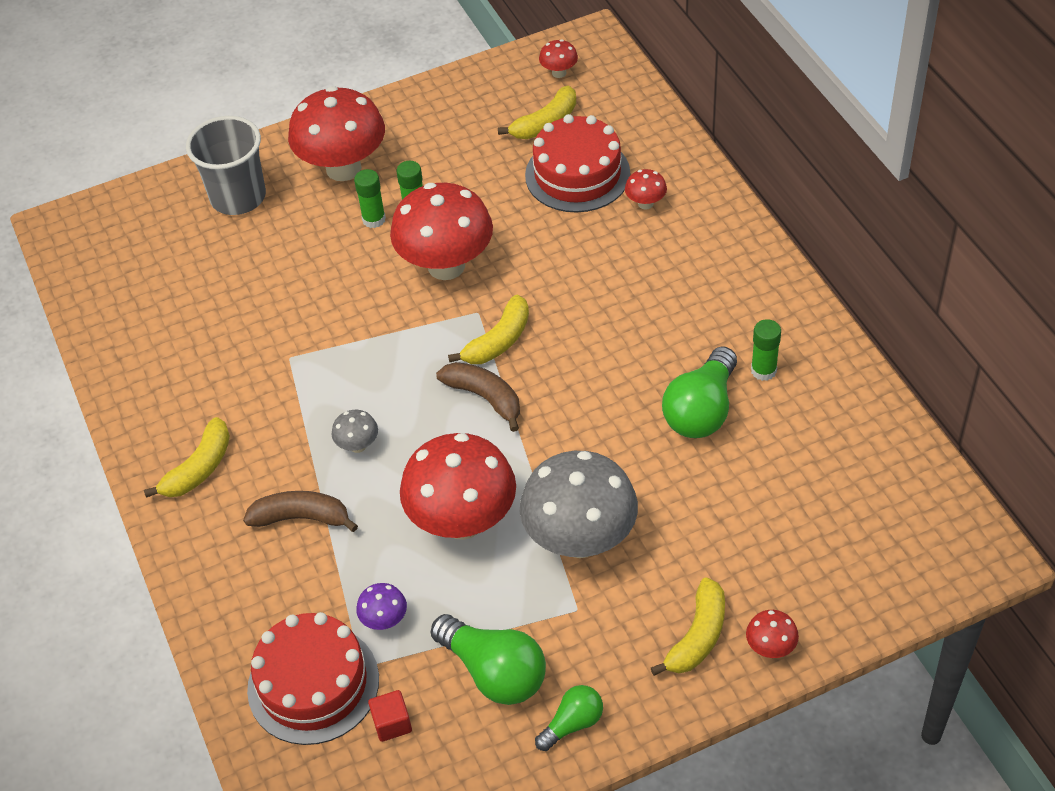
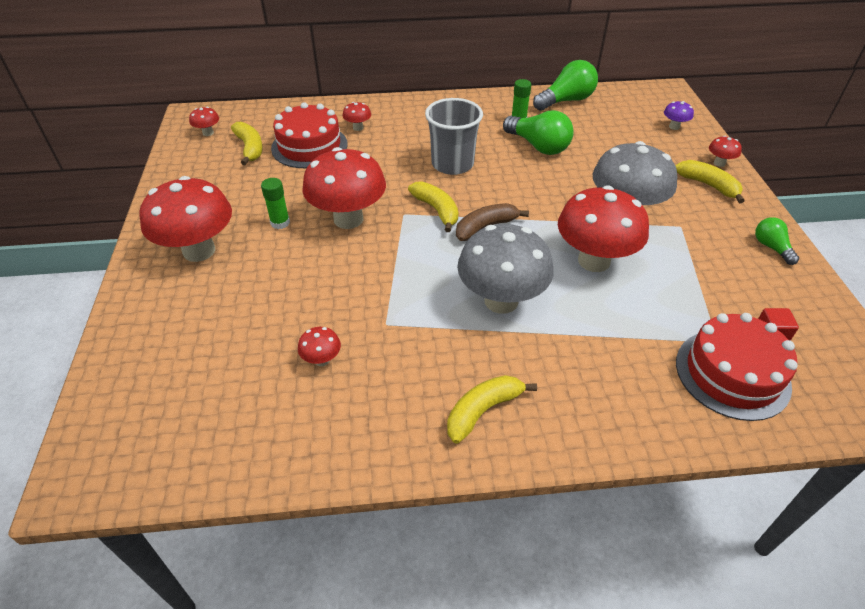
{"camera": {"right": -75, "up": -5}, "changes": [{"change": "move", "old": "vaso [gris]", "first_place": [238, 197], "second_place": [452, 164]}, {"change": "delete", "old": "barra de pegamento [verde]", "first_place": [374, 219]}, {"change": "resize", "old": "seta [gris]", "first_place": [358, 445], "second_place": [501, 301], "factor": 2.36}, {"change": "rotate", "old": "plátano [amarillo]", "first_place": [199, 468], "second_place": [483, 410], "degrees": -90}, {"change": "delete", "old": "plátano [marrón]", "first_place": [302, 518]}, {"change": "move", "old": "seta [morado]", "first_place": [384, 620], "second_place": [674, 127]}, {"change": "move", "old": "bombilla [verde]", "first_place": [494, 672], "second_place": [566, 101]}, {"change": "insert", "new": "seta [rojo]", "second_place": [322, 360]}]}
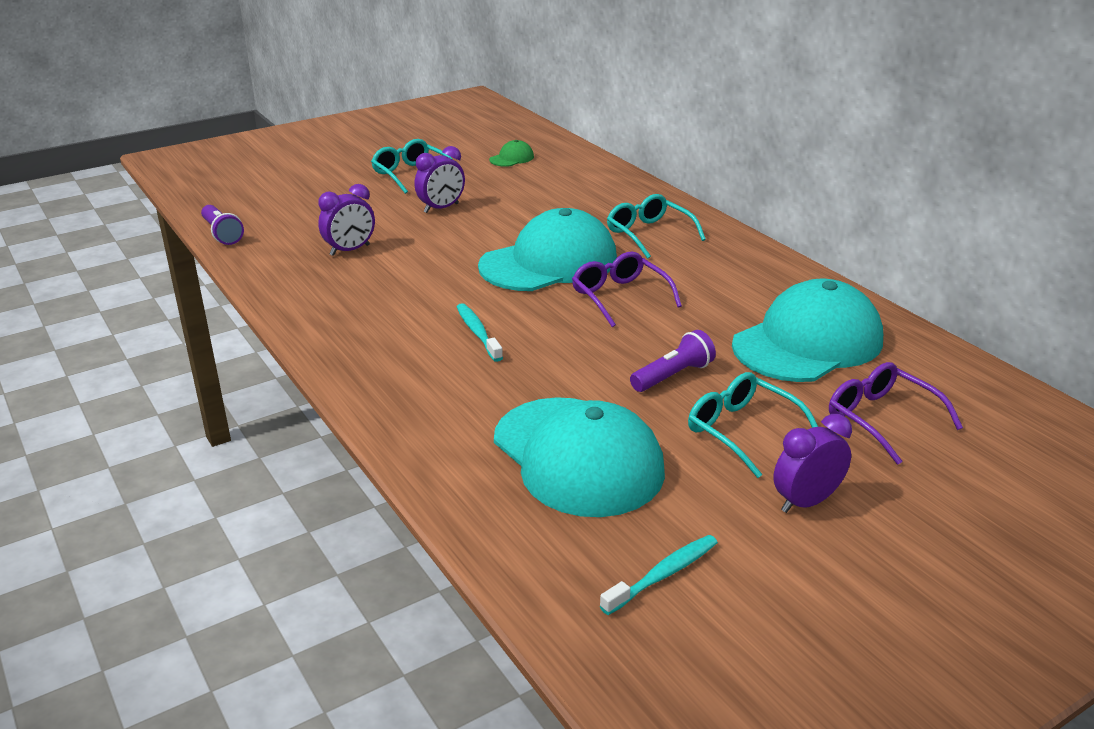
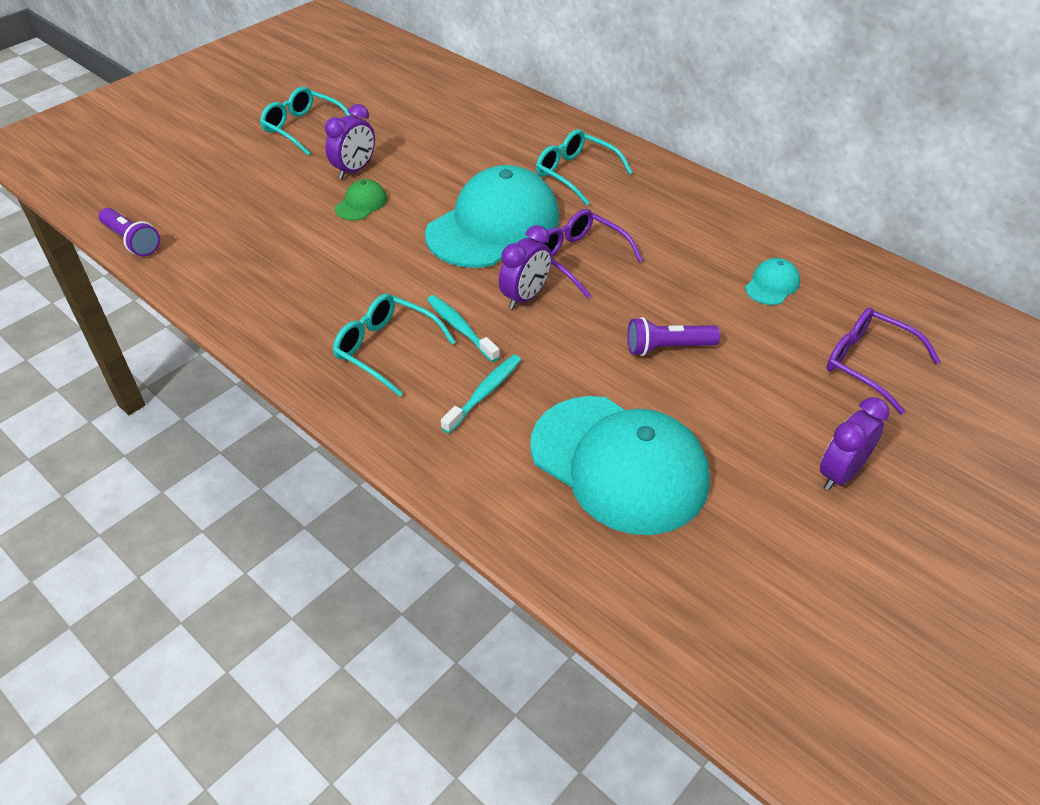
{"camera": {"right": -15, "up": 15}, "changes": [{"change": "move", "old": "gorra [verde]", "first_place": [512, 158], "second_place": [361, 203]}, {"change": "move", "old": "despertador [morado]", "first_place": [350, 250], "second_place": [525, 297]}, {"change": "resize", "old": "gorra [turquesa]", "first_place": [808, 342], "second_place": [772, 285], "factor": 0.41}, {"change": "rotate", "old": "lámpara de mano [morado]", "first_place": [673, 376], "second_place": [667, 348], "degrees": -135}, {"change": "move", "old": "gafas [turquesa]", "first_place": [742, 431], "second_place": [386, 349]}, {"change": "move", "old": "cepillo de dientes [turquesa]", "first_place": [663, 575], "second_place": [484, 393]}]}
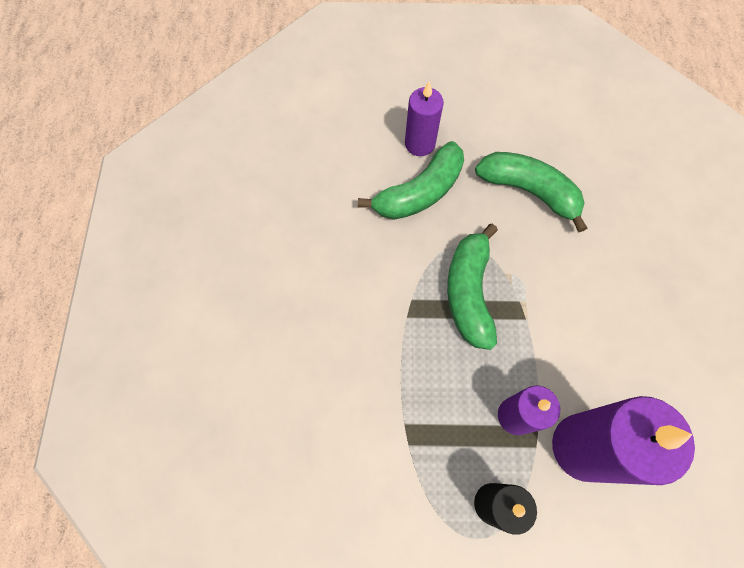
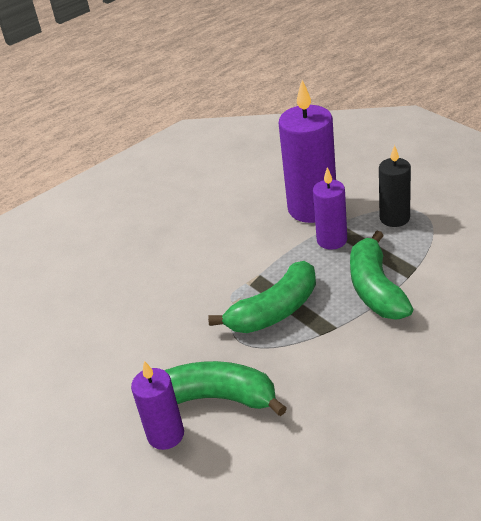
{"camera": {"right": -125, "up": -30}, "changes": [{"change": "move", "old": "plátano [verde]", "first_place": [529, 191], "second_place": [376, 289]}]}
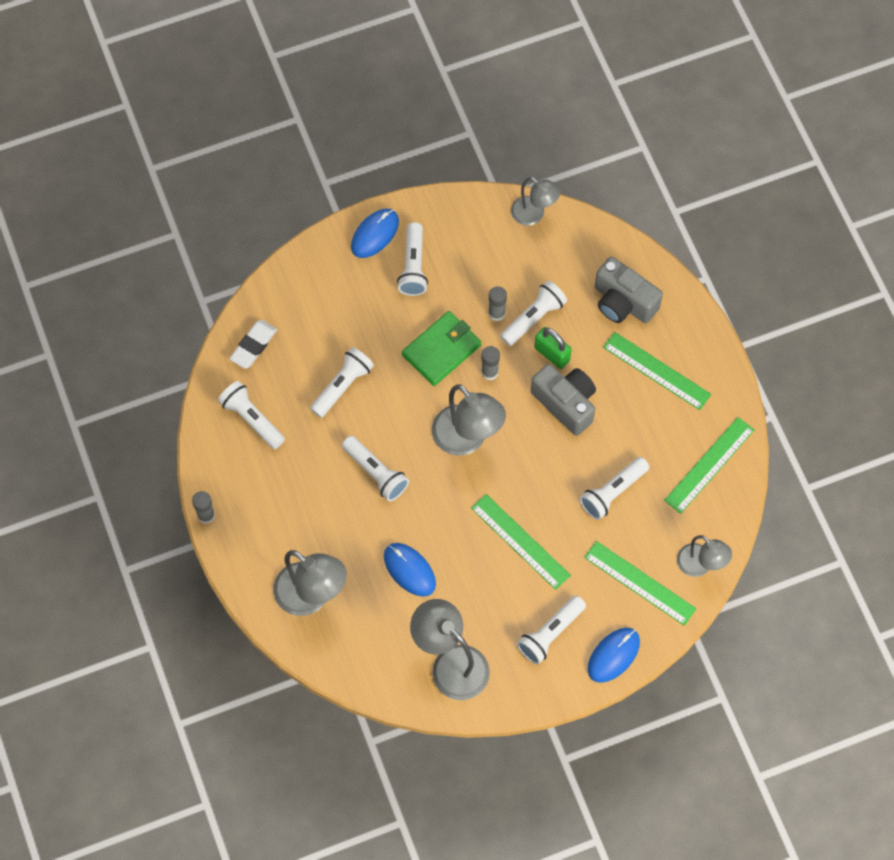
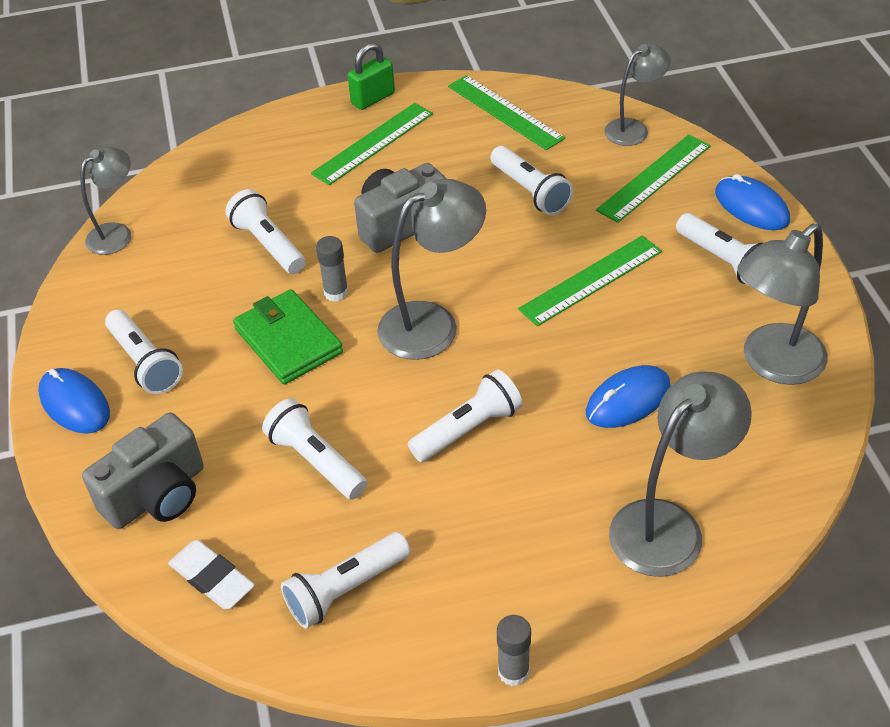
{"camera": {"right": -80, "up": -20}, "changes": [{"change": "rotate", "old": "lámpara de mano [blanco]", "first_place": [413, 266], "second_place": [145, 363], "degrees": 45}, {"change": "move", "old": "cámara [gris]", "first_place": [623, 302], "second_place": [157, 495]}, {"change": "delete", "old": "barra de pegamento [gris]", "first_place": [496, 313]}, {"change": "move", "old": "candado [verde]", "first_place": [552, 354], "second_place": [373, 98]}]}
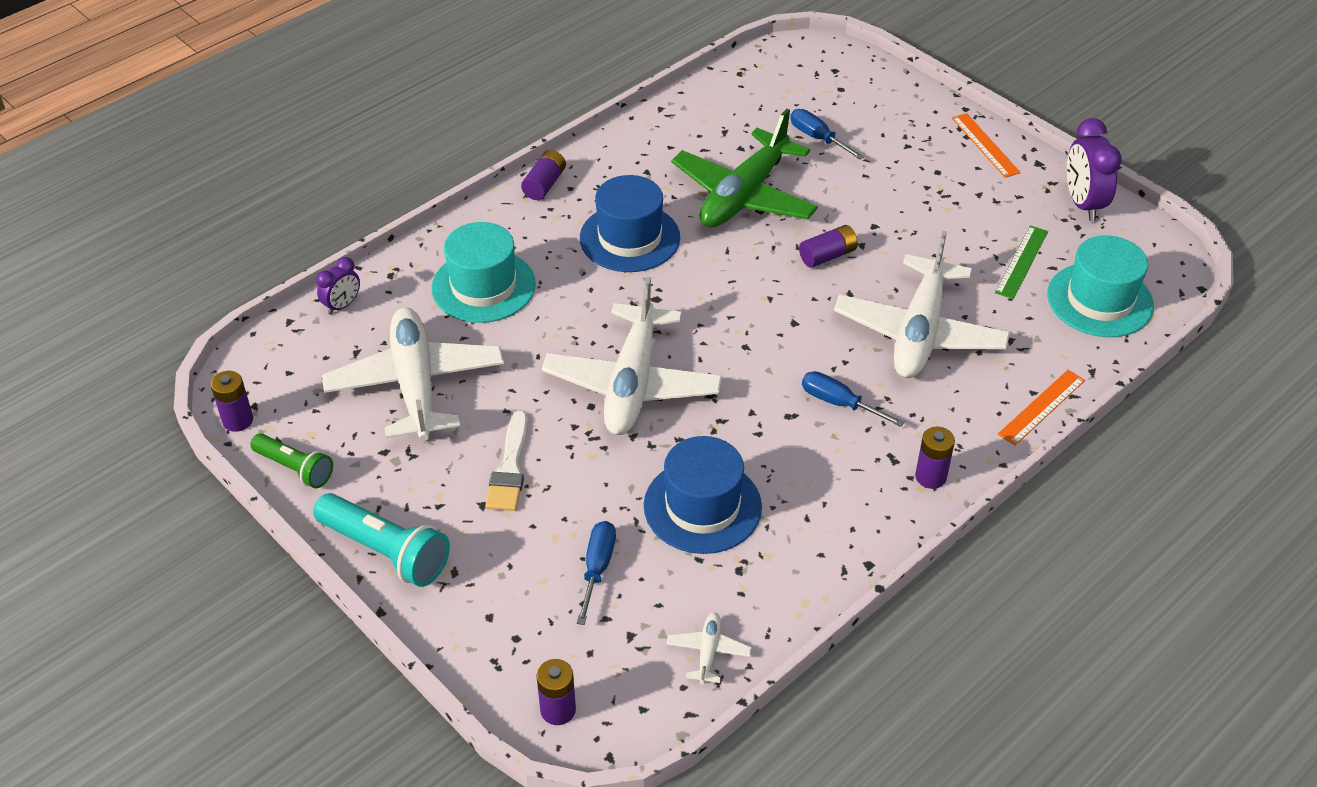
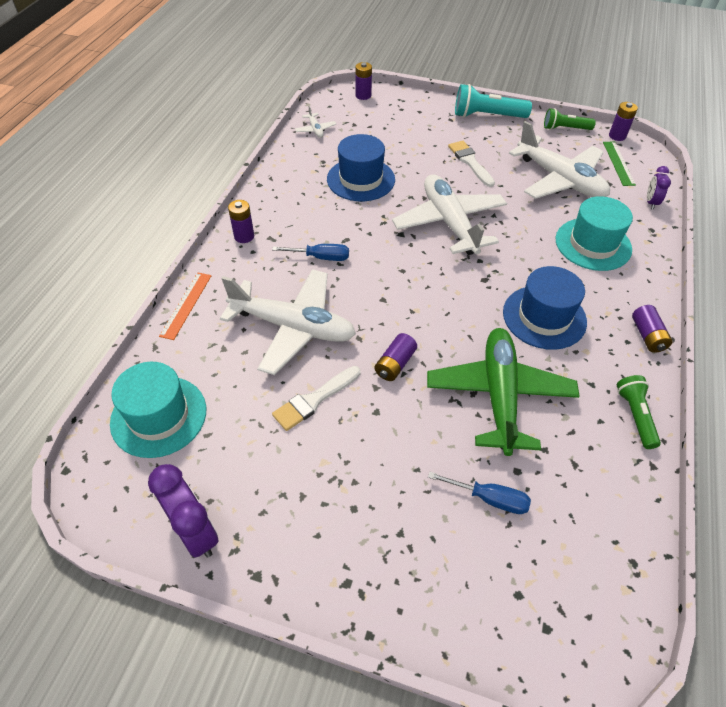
{"camera": {"right": 150, "up": 5}, "changes": [{"change": "delete", "old": "regla [naranja]", "first_place": [985, 145]}, {"change": "move", "old": "regla [verde]", "first_place": [1021, 262], "second_place": [618, 163]}, {"change": "rotate", "old": "avión [blanco]", "first_place": [919, 332], "second_place": [293, 327], "degrees": 120}, {"change": "delete", "old": "destornillador [azul]", "first_place": [597, 568]}, {"change": "insert", "new": "pincel [blanco]", "second_place": [314, 400]}, {"change": "insert", "new": "lámpara de mano [verde]", "second_place": [635, 416]}]}
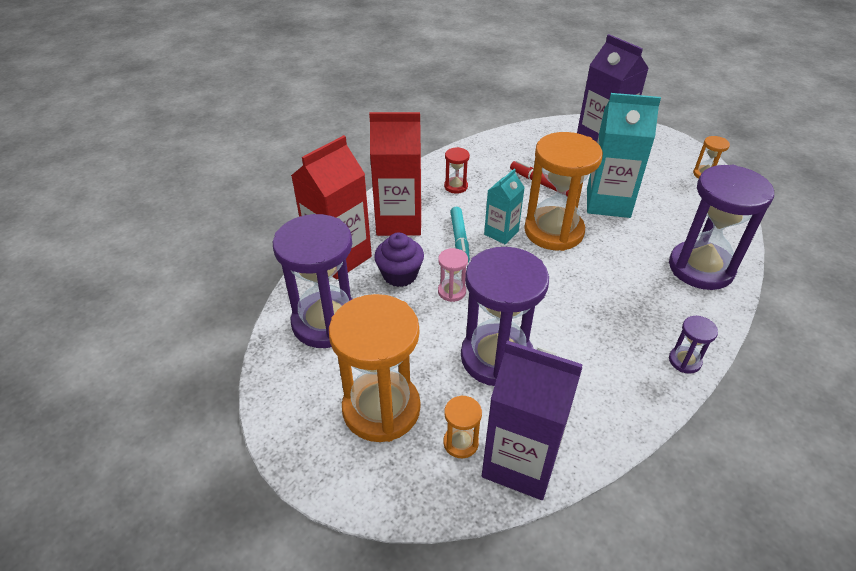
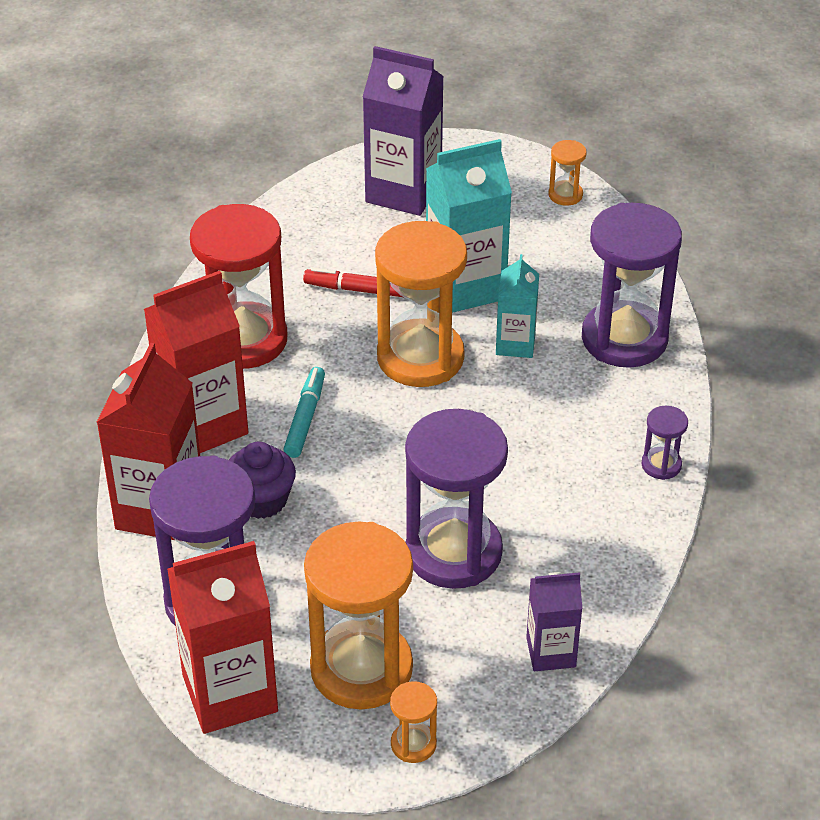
{"camera": {"right": -30, "up": 0}, "changes": [{"change": "resize", "old": "reloj de arena [rojo]", "first_place": [456, 186], "second_place": [244, 340], "factor": 2.31}, {"change": "move", "old": "cartón de leche [turquesa]", "first_place": [501, 233], "second_place": [515, 344]}, {"change": "rotate", "old": "rotulador [turquesa]", "first_place": [459, 239], "second_place": [305, 418], "degrees": -135}, {"change": "delete", "old": "reloj de arena [rosa]", "first_place": [451, 291]}, {"change": "resize", "old": "cartón de leche [morado]", "first_place": [520, 462], "second_place": [551, 652], "factor": 0.57}, {"change": "move", "old": "reloj de arena [naranja]", "first_place": [460, 443], "second_place": [413, 744]}, {"change": "insert", "new": "cartón de leche [rojo]", "second_place": [230, 693]}]}
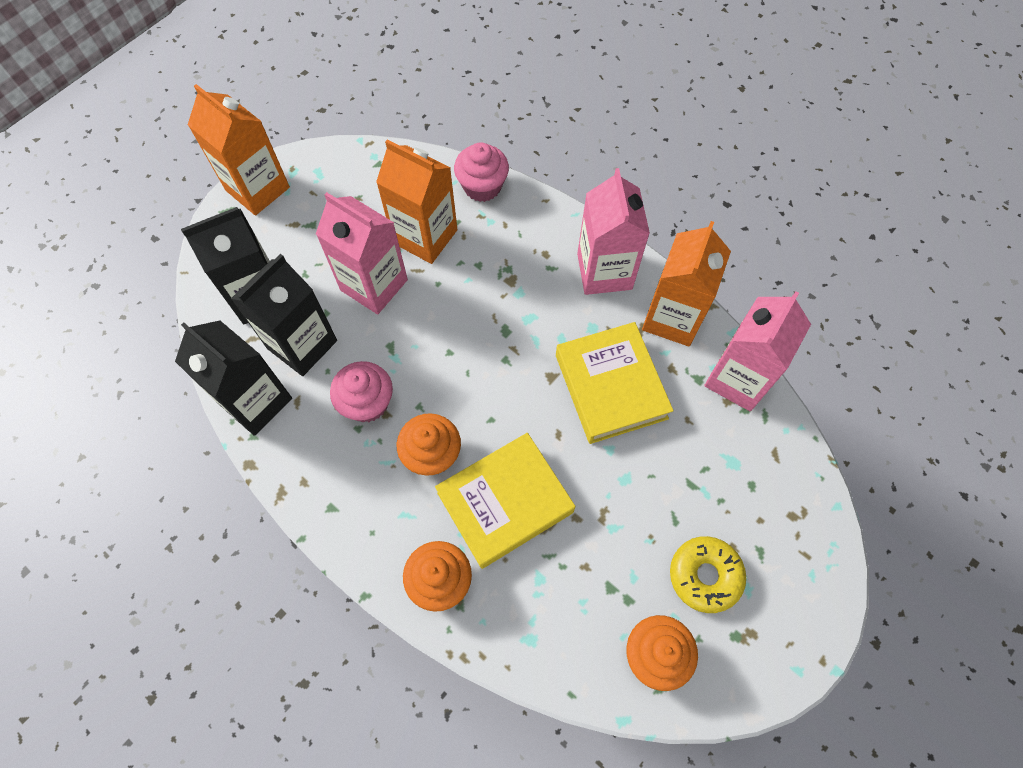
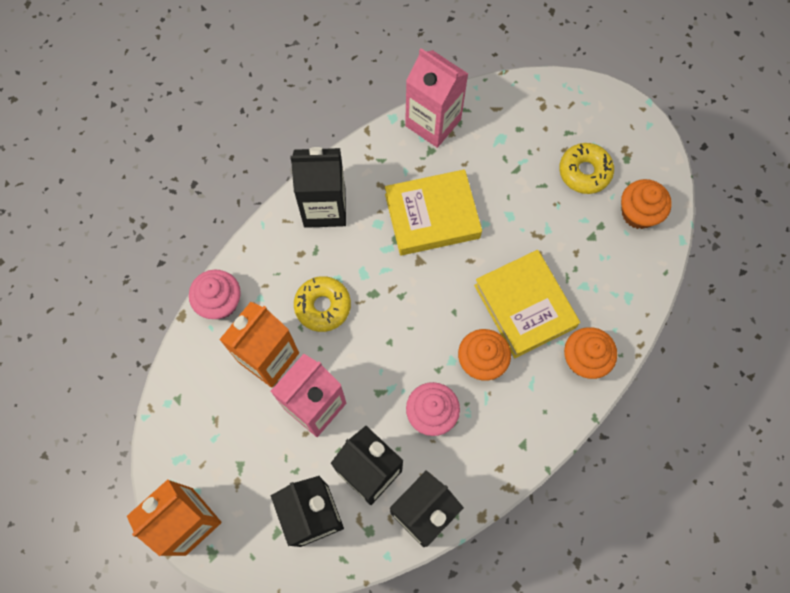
{"camera": {"right": -85, "up": 5}, "changes": [{"change": "recolor", "old": "cartón de leche [rosa]", "new": "cartón de leche [negro]", "first_place": [604, 271], "second_place": [324, 207]}, {"change": "delete", "old": "cartón de leche [naranja]", "first_place": [672, 318]}, {"change": "insert", "new": "rosquilla [amarillo]", "second_place": [323, 306]}]}
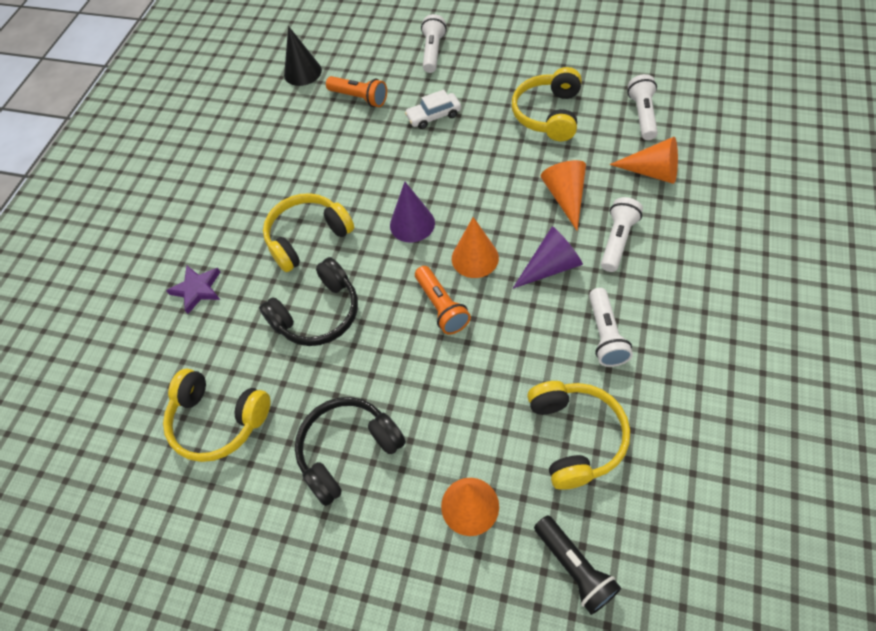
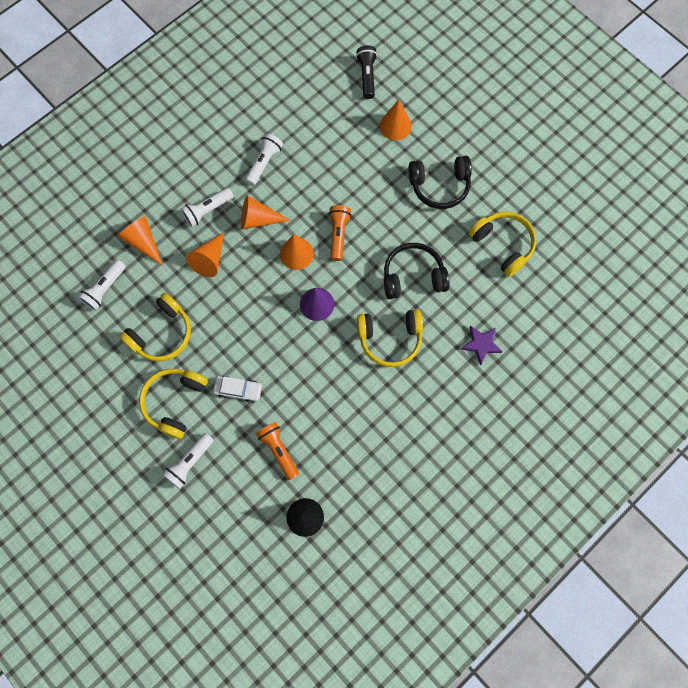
{"camera": {"right": -155, "up": 15}, "changes": [{"change": "recolor", "old": "cono [morado]", "new": "cono [naranja]", "first_place": [550, 267], "second_place": [258, 219]}, {"change": "move", "old": "auriculares [amarillo]", "first_place": [575, 437], "second_place": [175, 402]}]}
